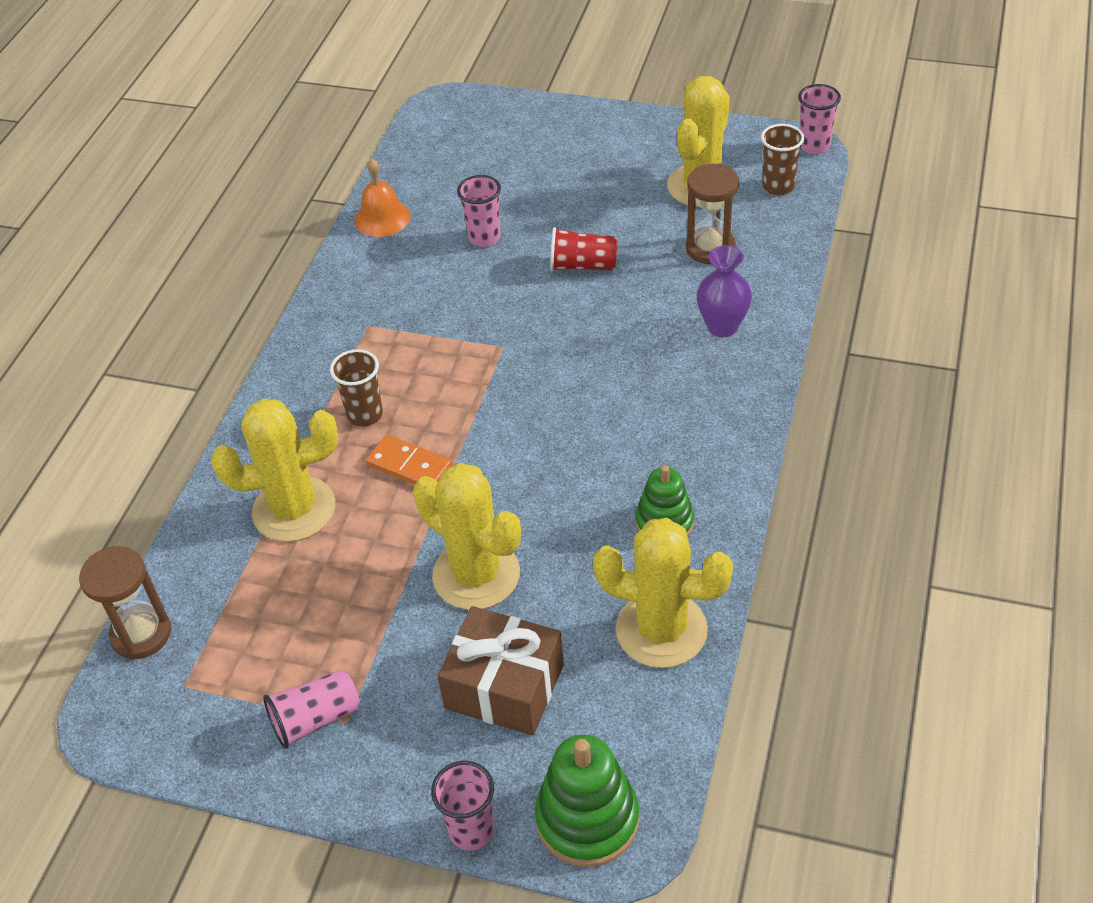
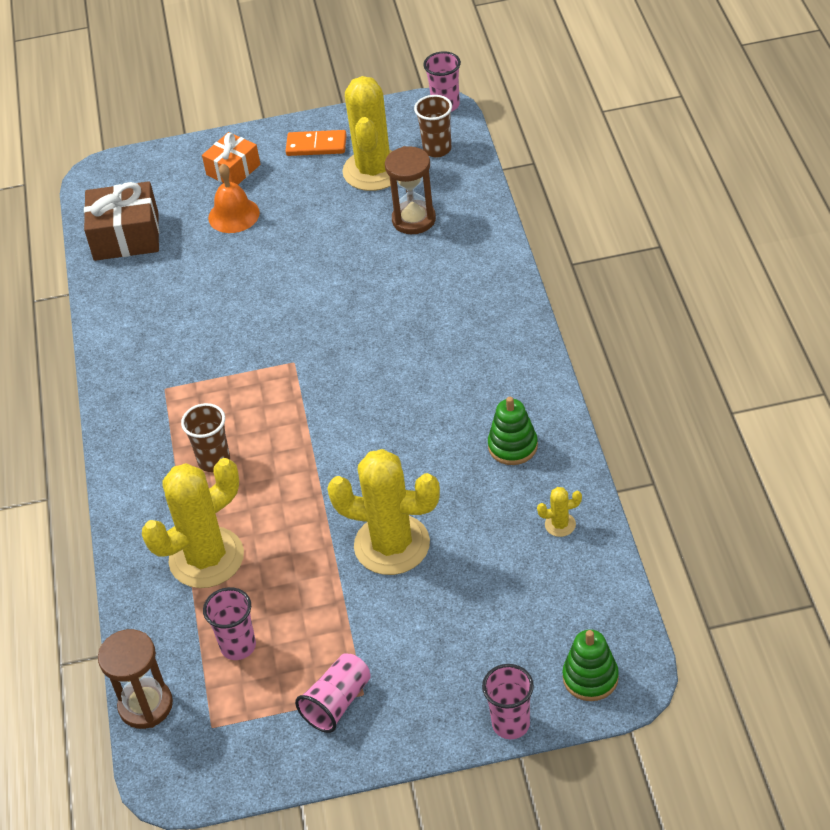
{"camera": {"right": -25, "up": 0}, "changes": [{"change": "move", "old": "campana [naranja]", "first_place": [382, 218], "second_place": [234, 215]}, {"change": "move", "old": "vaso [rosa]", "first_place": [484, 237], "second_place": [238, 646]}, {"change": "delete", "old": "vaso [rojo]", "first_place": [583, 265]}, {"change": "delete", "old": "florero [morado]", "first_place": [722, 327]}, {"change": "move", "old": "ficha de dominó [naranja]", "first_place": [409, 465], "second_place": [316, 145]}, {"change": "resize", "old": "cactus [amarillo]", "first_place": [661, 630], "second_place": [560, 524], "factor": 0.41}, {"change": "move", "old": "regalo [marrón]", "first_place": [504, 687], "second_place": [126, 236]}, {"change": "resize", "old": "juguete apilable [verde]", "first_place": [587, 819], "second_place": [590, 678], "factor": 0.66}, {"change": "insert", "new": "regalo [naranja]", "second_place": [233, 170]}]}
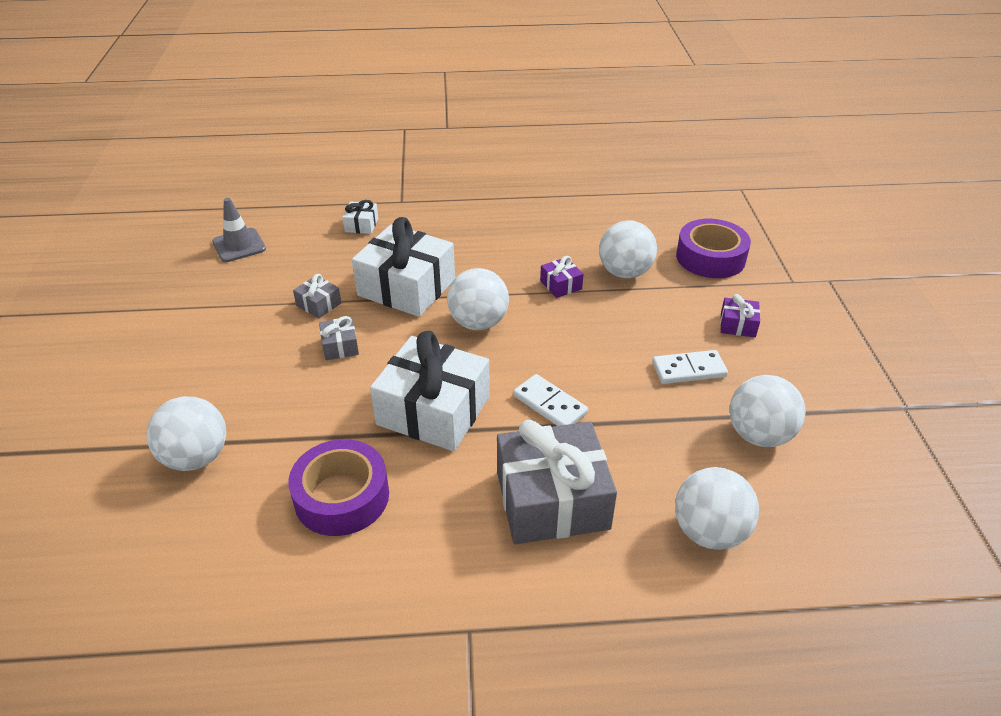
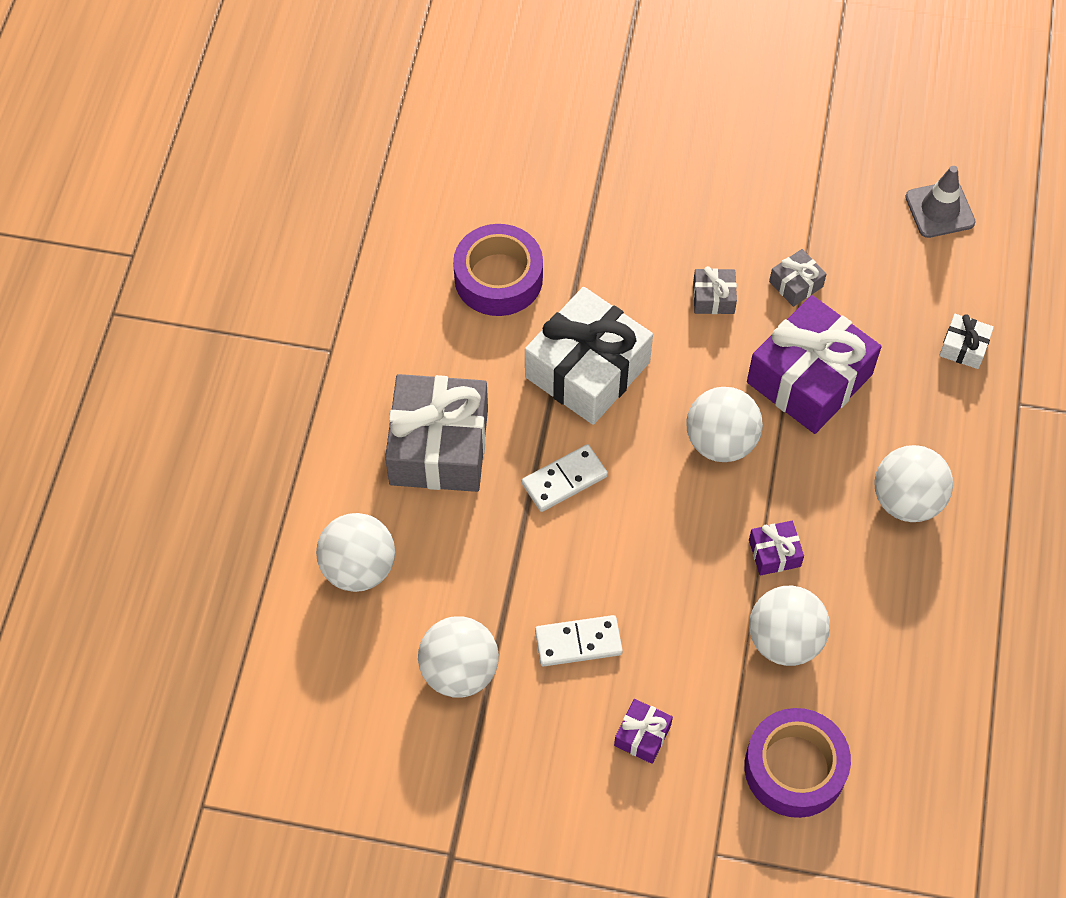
{"camera": {"right": 105, "up": 20}, "changes": [{"change": "recolor", "old": "regalo [blanco]", "new": "regalo [morado]", "first_place": [406, 287], "second_place": [809, 378]}, {"change": "rotate", "old": "ficha de dominó [blanco]", "first_place": [689, 370], "second_place": [578, 642], "degrees": 75}, {"change": "move", "old": "pelota [blanco]", "first_place": [196, 457], "second_place": [906, 500]}]}
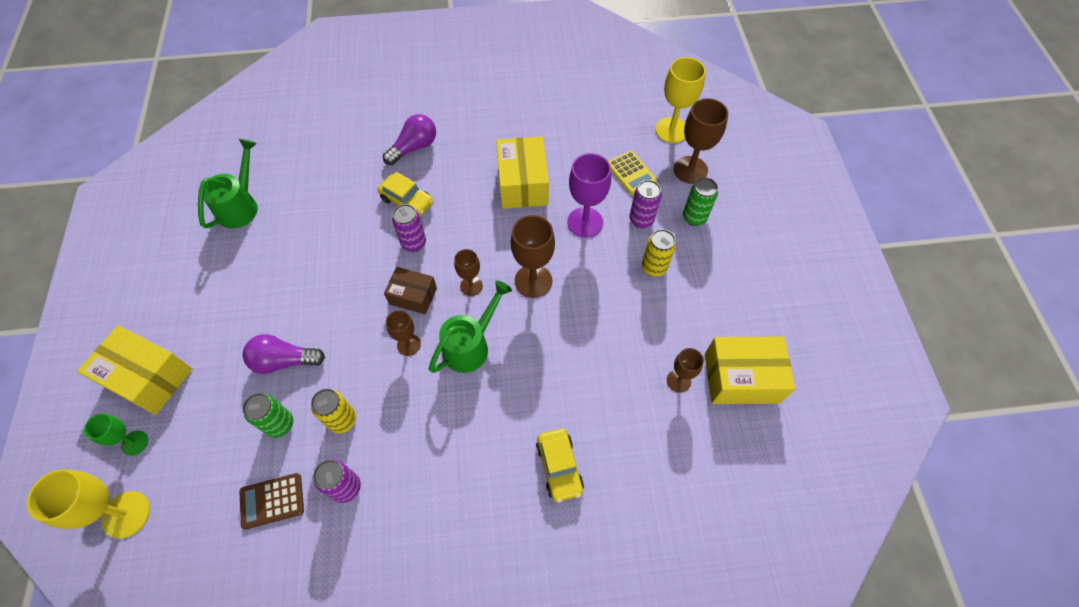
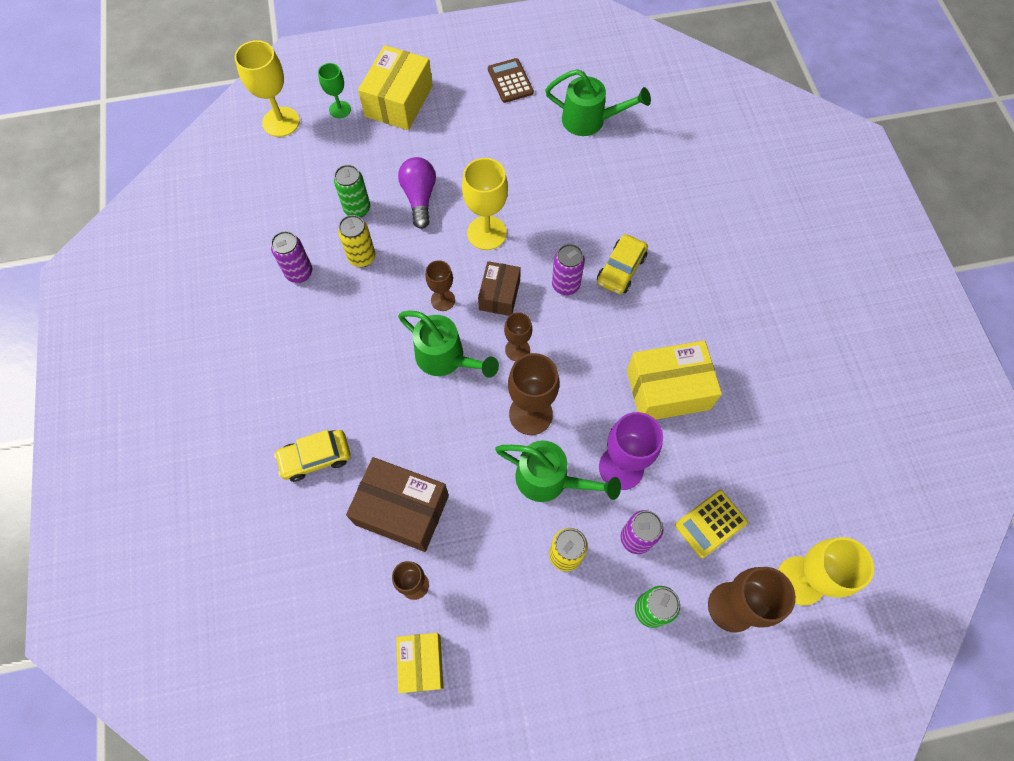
{"camera": {"right": 85, "up": 5}, "changes": [{"change": "delete", "old": "bombilla [morado]", "first_place": [414, 147]}, {"change": "resize", "old": "caja [amarillo]", "first_place": [741, 378], "second_place": [421, 663], "factor": 0.62}, {"change": "move", "old": "calculadora [marrón]", "first_place": [272, 501], "second_place": [510, 81]}, {"change": "insert", "new": "copa [amarillo]", "second_place": [487, 233]}, {"change": "insert", "new": "regadera [verde]", "second_place": [549, 480]}, {"change": "insert", "new": "caja [marrón]", "second_place": [402, 510]}]}
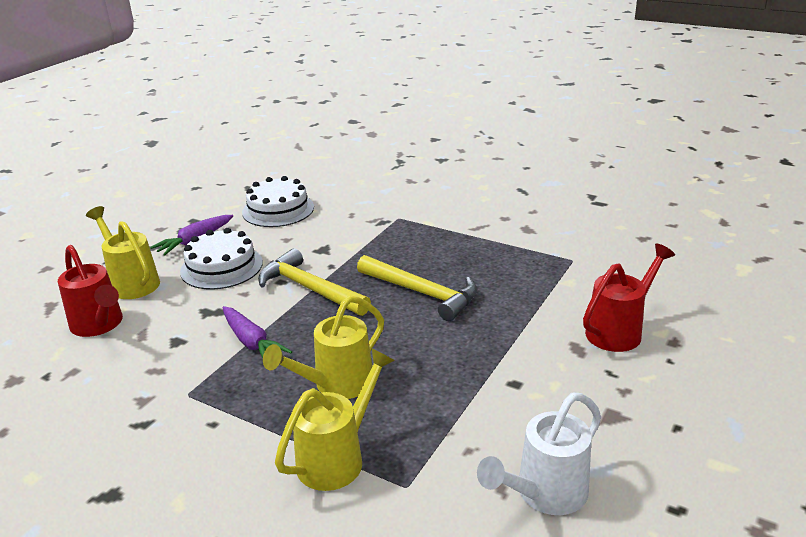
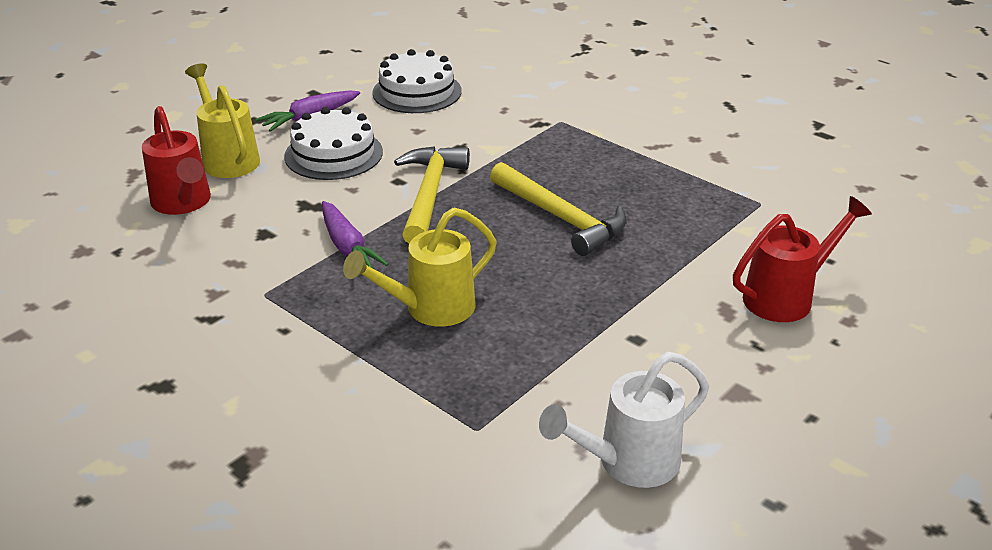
{"camera": {"right": 10, "up": 5}, "changes": [{"change": "rotate", "old": "martillo [amarillo]", "first_place": [309, 289], "second_place": [429, 194], "degrees": 45}, {"change": "delete", "old": "regadera [amarillo]", "first_place": [337, 458]}]}
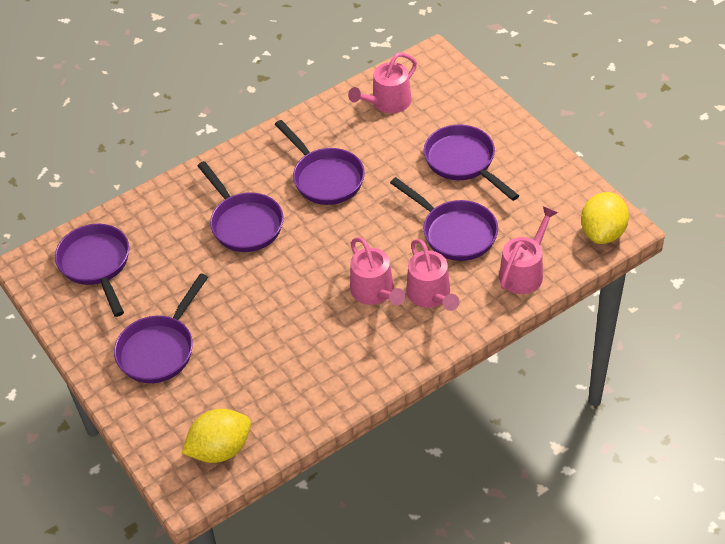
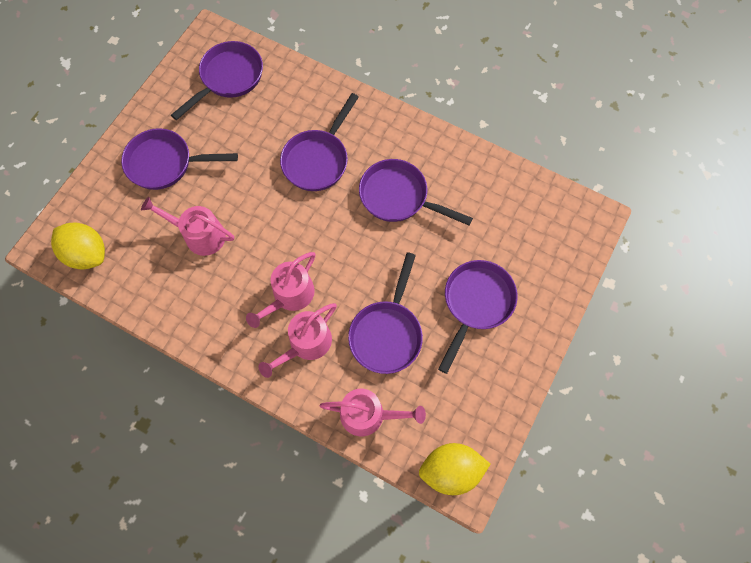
{"camera": {"right": 60, "up": 20}, "changes": [{"change": "move", "old": "regadera [rosa]", "first_place": [387, 103], "second_place": [200, 235]}, {"change": "rotate", "old": "sartén [morado]", "first_place": [325, 178], "second_place": [398, 197], "degrees": 90}]}
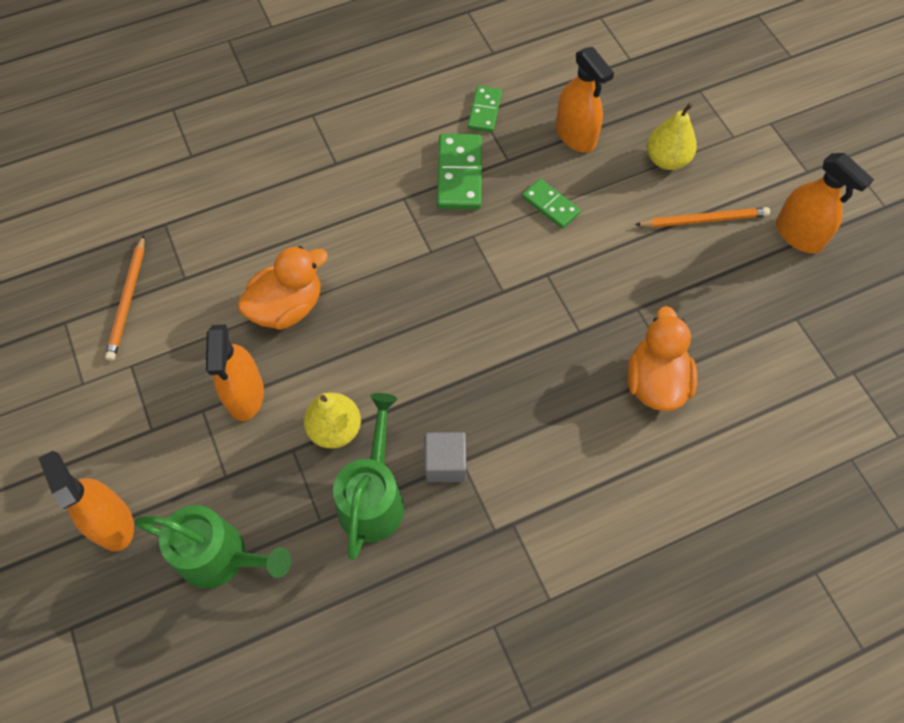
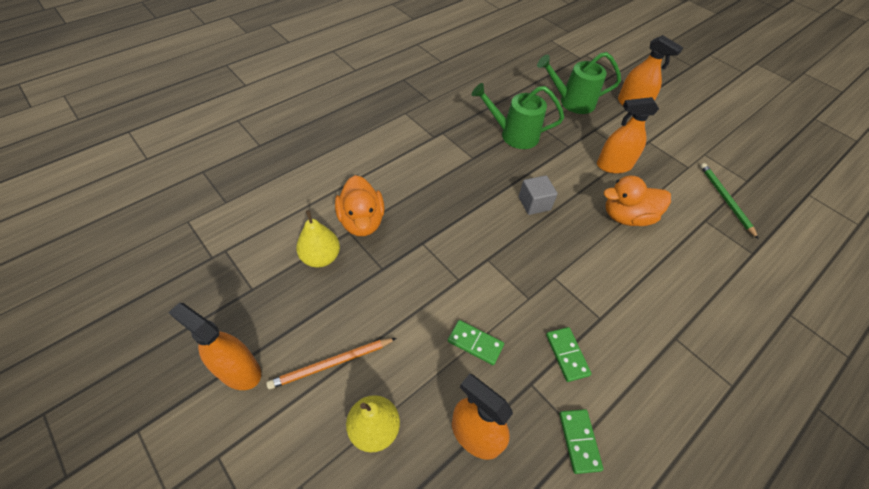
{"camera": {"right": 160, "up": -10}, "changes": [{"change": "resize", "old": "ficha de dominó [verde]", "first_place": [459, 174], "second_place": [567, 355], "factor": 0.63}, {"change": "recolor", "old": "lápiz [naranja]", "new": "lápiz [verde]", "first_place": [128, 300], "second_place": [725, 200]}, {"change": "rotate", "old": "pato [naranja]", "first_place": [287, 307], "second_place": [627, 216], "degrees": 45}, {"change": "rotate", "old": "pulverizador [naranja]", "first_place": [245, 394], "second_place": [614, 165], "degrees": -75}, {"change": "move", "old": "pera [amarillo]", "first_place": [335, 429], "second_place": [321, 257]}, {"change": "rotate", "old": "regadera [verde]", "first_place": [373, 497], "second_place": [513, 135], "degrees": 105}, {"change": "move", "old": "cubo [gris]", "first_place": [445, 463], "second_place": [534, 203]}]}
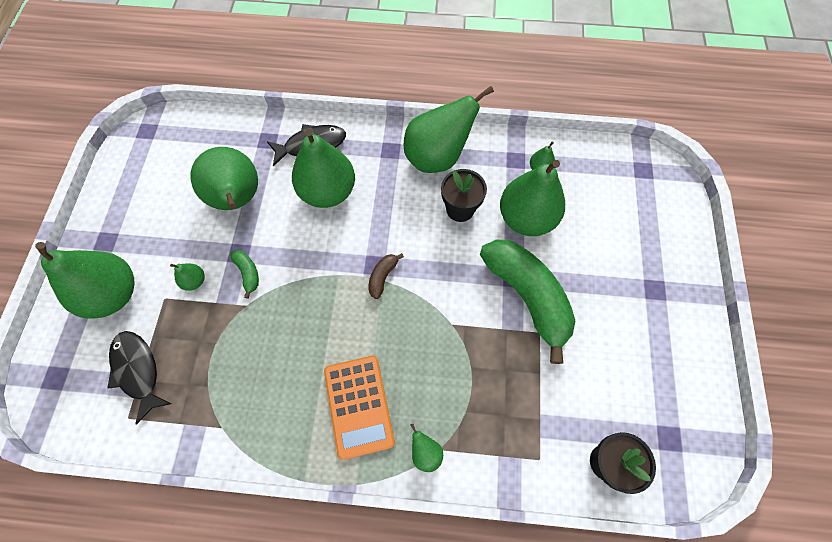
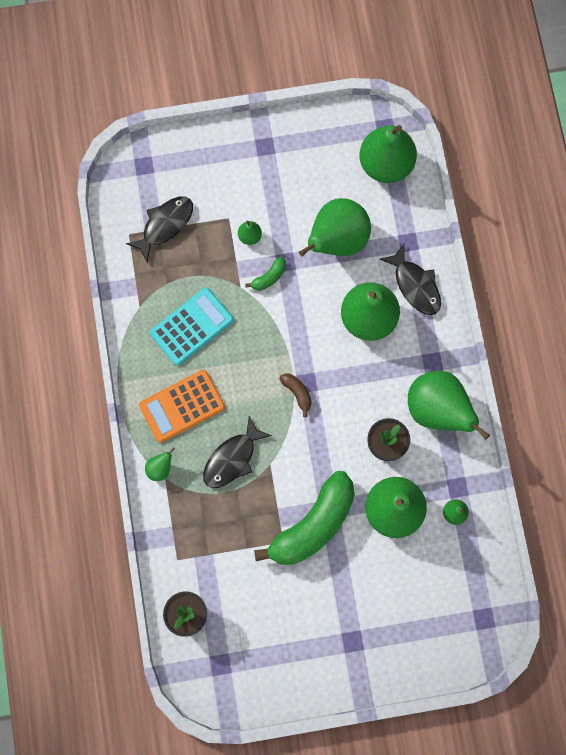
{"camera": {"right": 75, "up": 10}, "changes": [{"change": "move", "old": "pera [verde]", "first_place": [113, 294], "second_place": [385, 164]}, {"change": "rotate", "old": "plátano [marrón]", "first_place": [383, 277], "second_place": [297, 393], "degrees": 45}, {"change": "insert", "new": "calculadora [turquesa]", "second_place": [192, 327]}, {"change": "insert", "new": "pez [negro]", "second_place": [232, 458]}]}
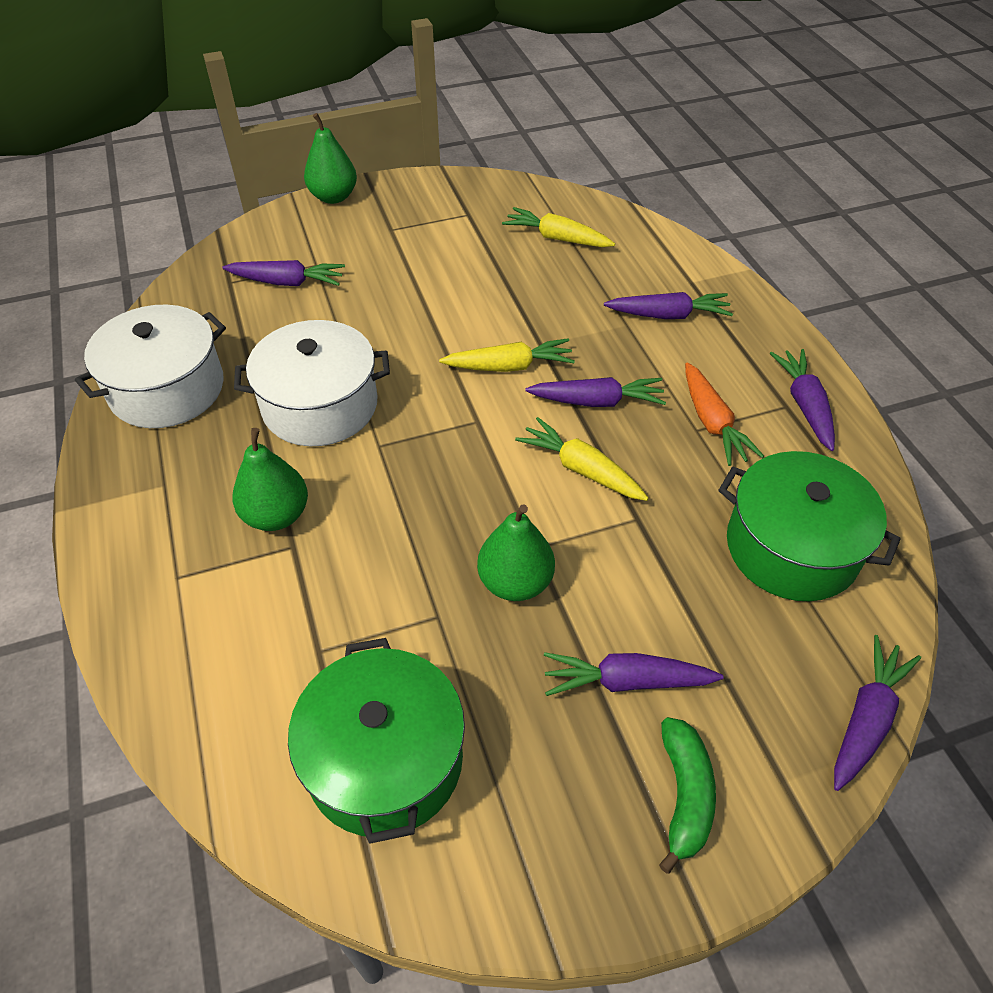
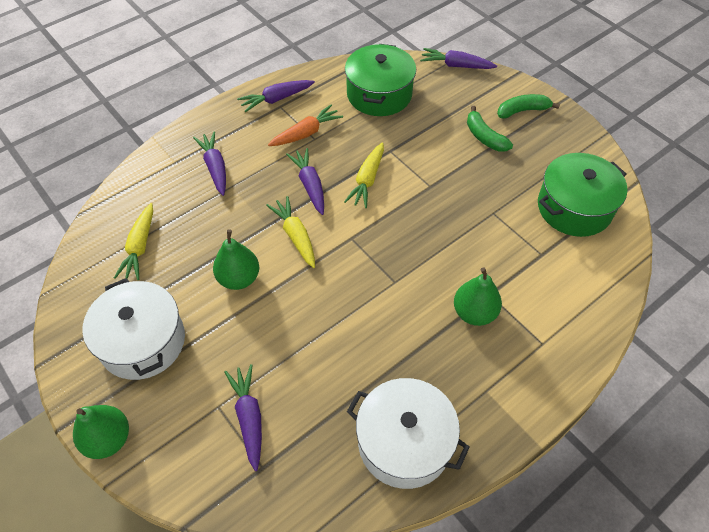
{"camera": {"right": -110, "up": 5}, "changes": [{"change": "move", "old": "olla [blanco]", "first_place": [320, 406], "second_place": [143, 341]}, {"change": "move", "old": "pera [verde]", "first_place": [515, 582], "second_place": [239, 278]}, {"change": "replace", "old": "zanahoria [morado]", "new": "plátano [verde]", "first_place": [626, 681], "second_place": [484, 137]}]}
